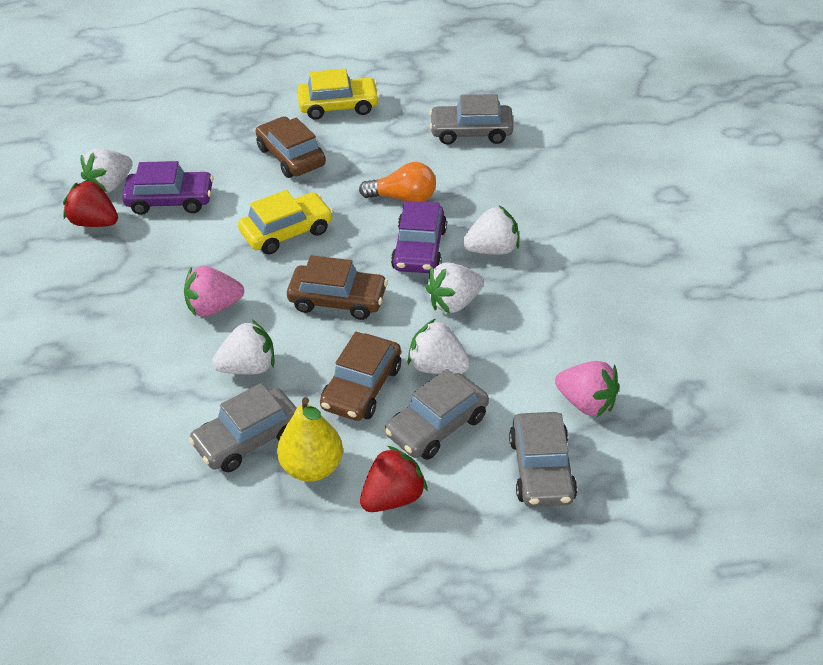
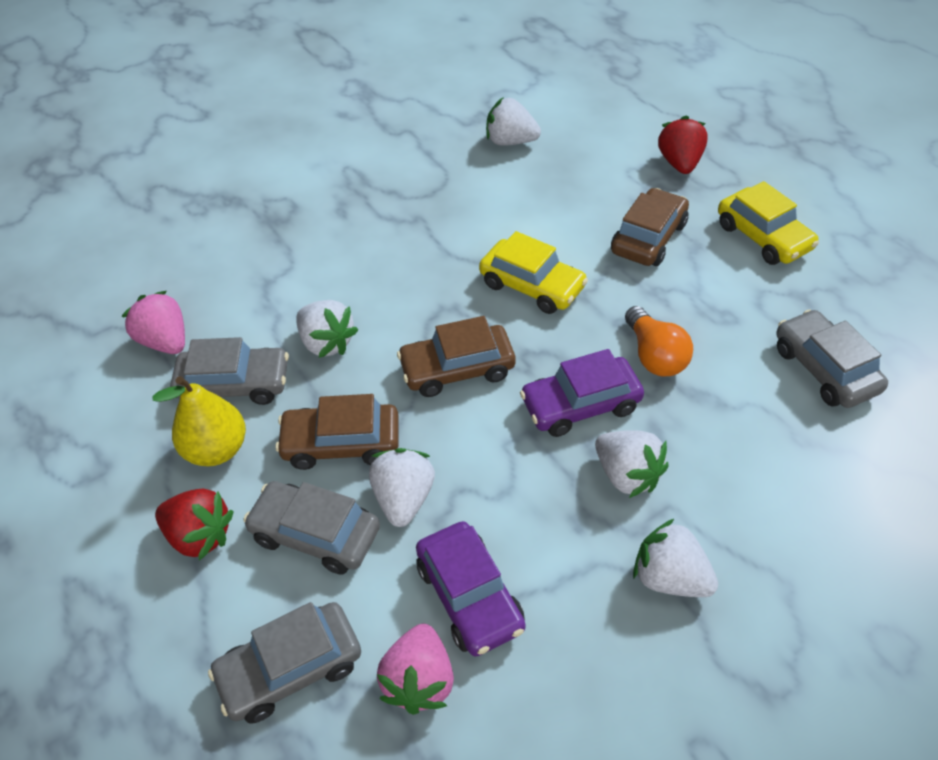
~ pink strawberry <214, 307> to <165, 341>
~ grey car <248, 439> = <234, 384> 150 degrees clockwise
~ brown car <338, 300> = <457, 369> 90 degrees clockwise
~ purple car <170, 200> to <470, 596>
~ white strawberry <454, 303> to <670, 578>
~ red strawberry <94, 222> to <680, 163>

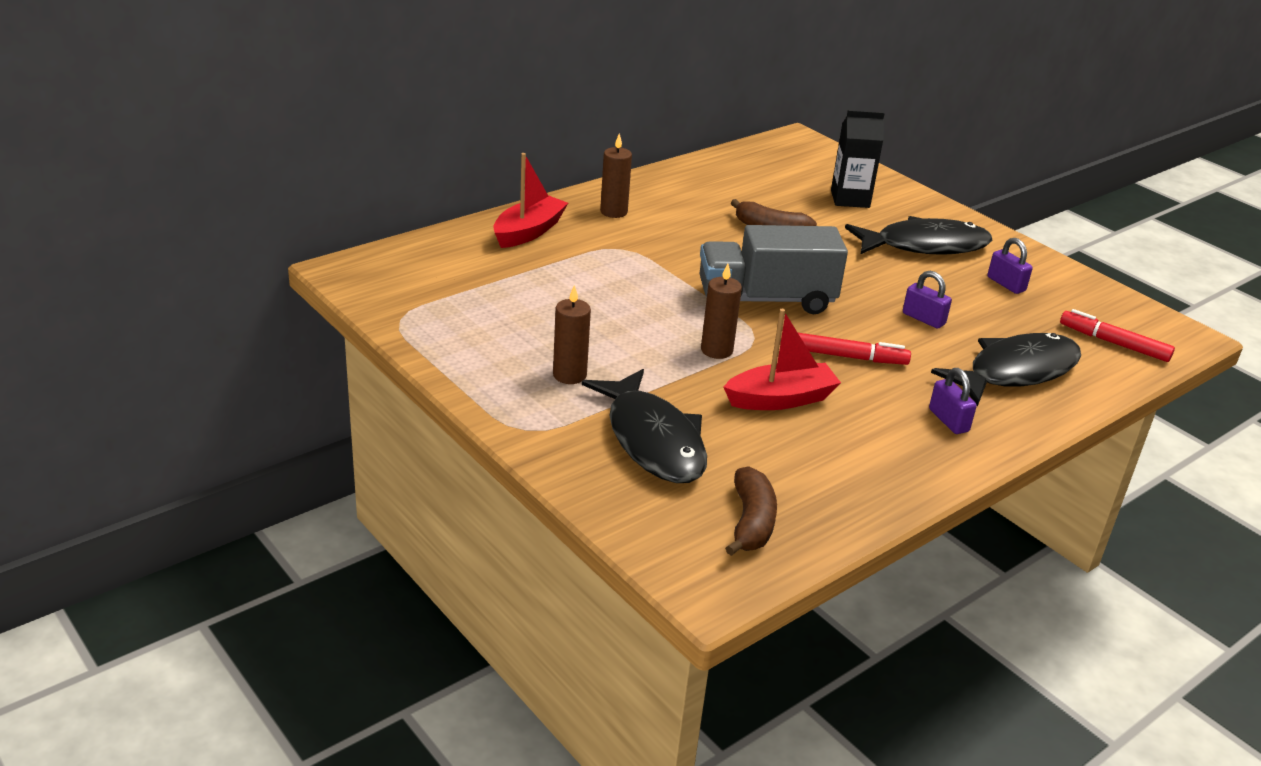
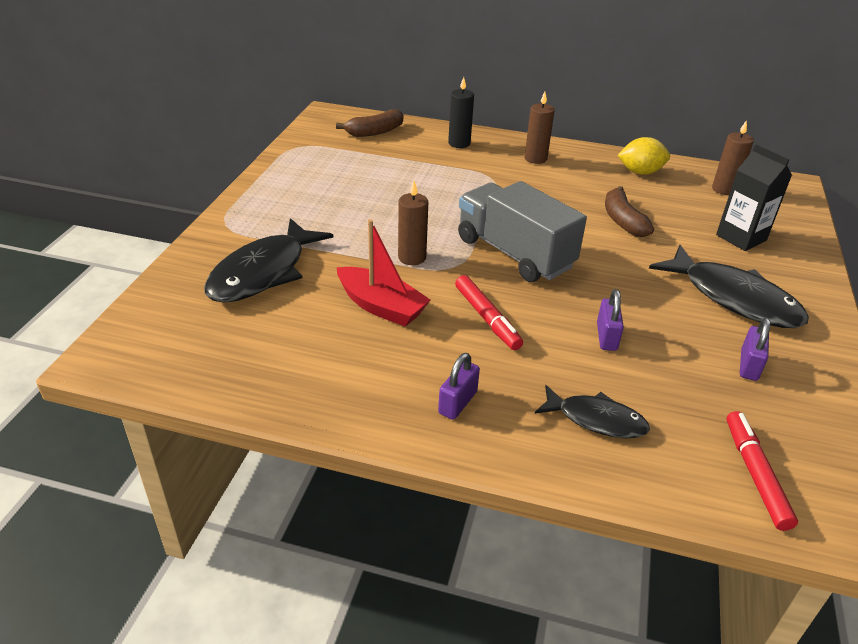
~ brown banana <751, 522> to <375, 132>
~ red boat <528, 232> to black candle <459, 143>
~ black fish <1016, 372> = <596, 419> x0.59
+ yellow lemon <640, 172>
~ brown candle <569, 375> to <724, 189>

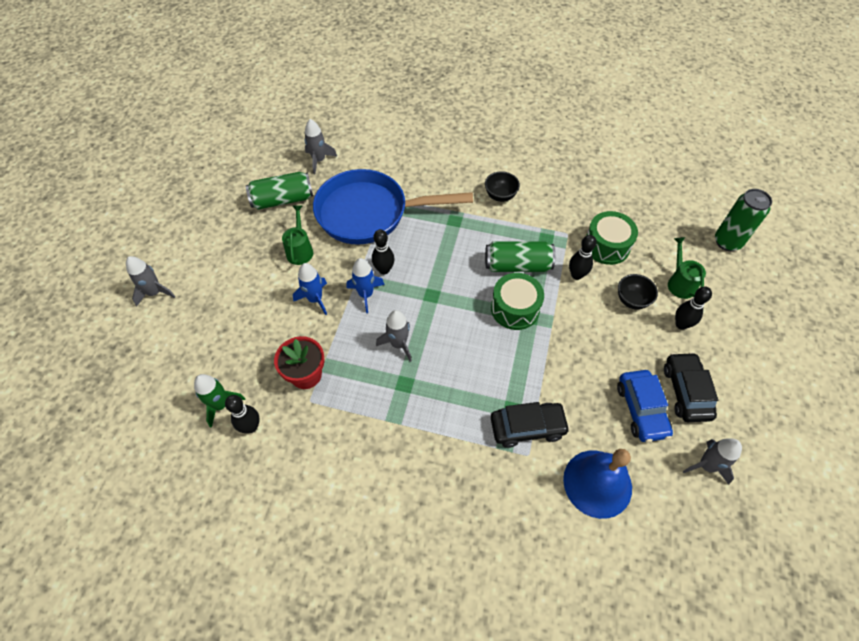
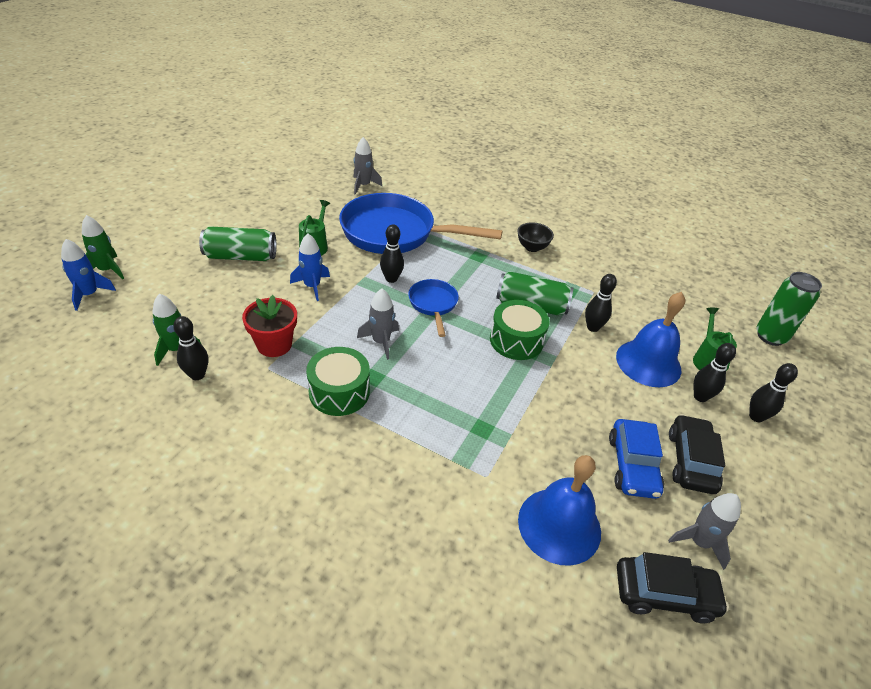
~ blue rocket <366, 294> to <89, 294>
+ green rocket <107, 270>
~ green can <282, 200> to <241, 256>
~ green drum <606, 246> to <339, 392>
+ blue pan <433, 305>
~ black bowl <632, 300> to blue bell <648, 363>
~ black car <527, 427> to <664, 594>
+ black bowling pin <756, 417>
- grey rocket <155, 292>

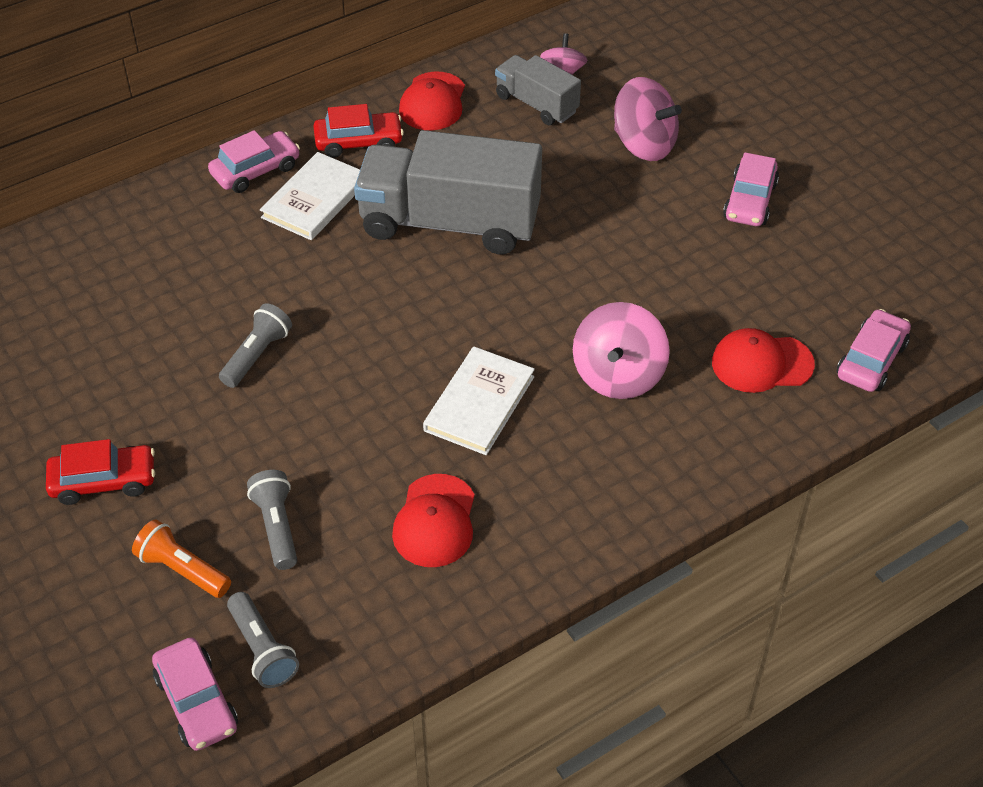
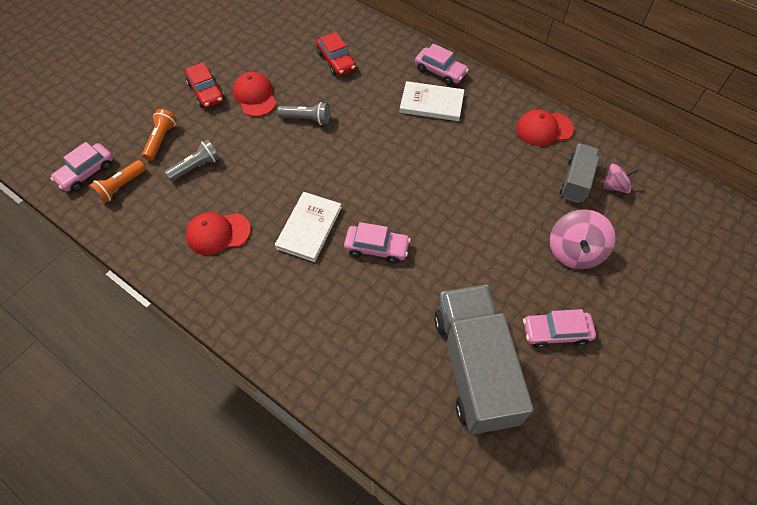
~ grey flashlight <262, 649> to orange flashlight <120, 187>
~ red cap <761, 363> to <255, 96>
~ white book <479, 403> = <309, 228> 75 degrees counterclockwise
~ red car <359, 142> to <336, 61>
~ pink car <871, 360> to <376, 248>
~ grey truck <449, 223> to <474, 367>
- pink spinning top <618, 375>

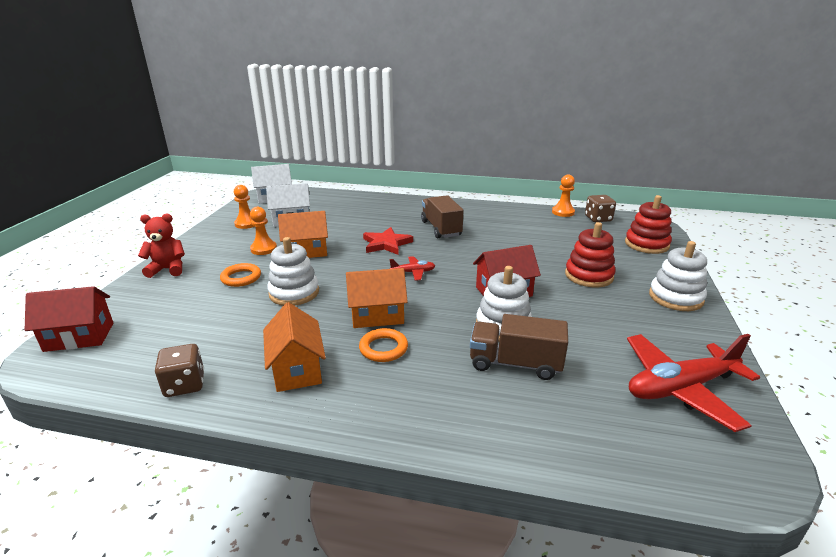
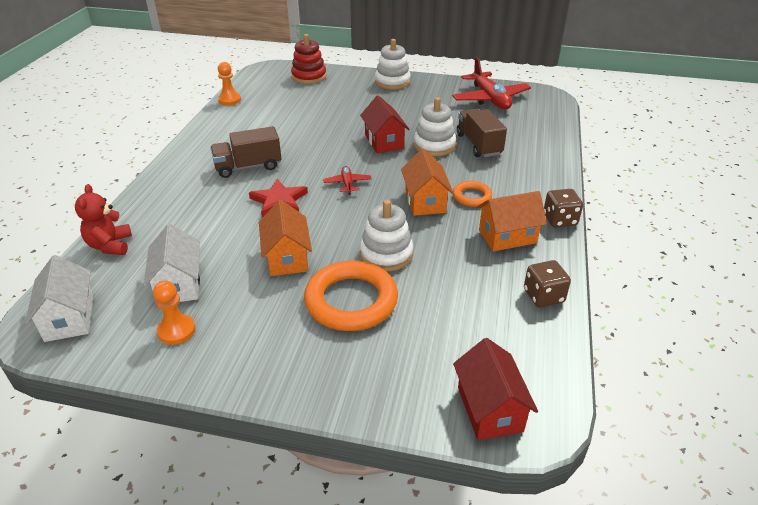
~ red teddy bear <168, 269> to <110, 245>
~ orange ring <241, 278> = <351, 301> x1.93
~ brown truck <515, 363> = <479, 144> 150 degrees clockwise
~ brown dice <598, 219> to <559, 220>
- orange pawn <263, 249>
- red stacking toy <588, 276>

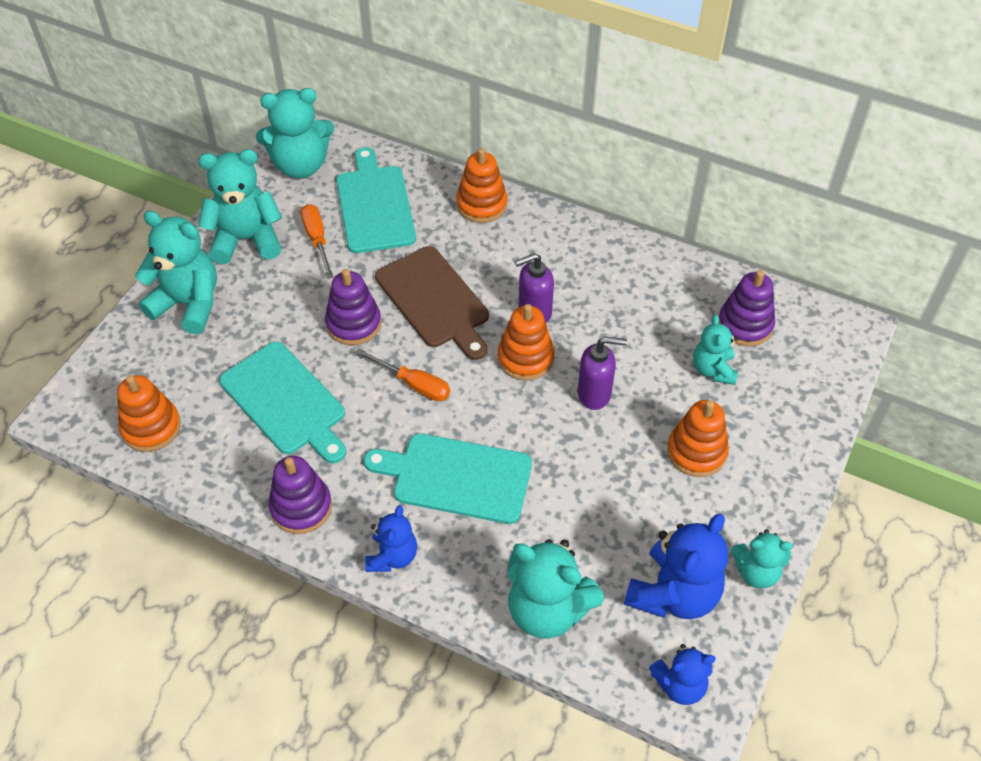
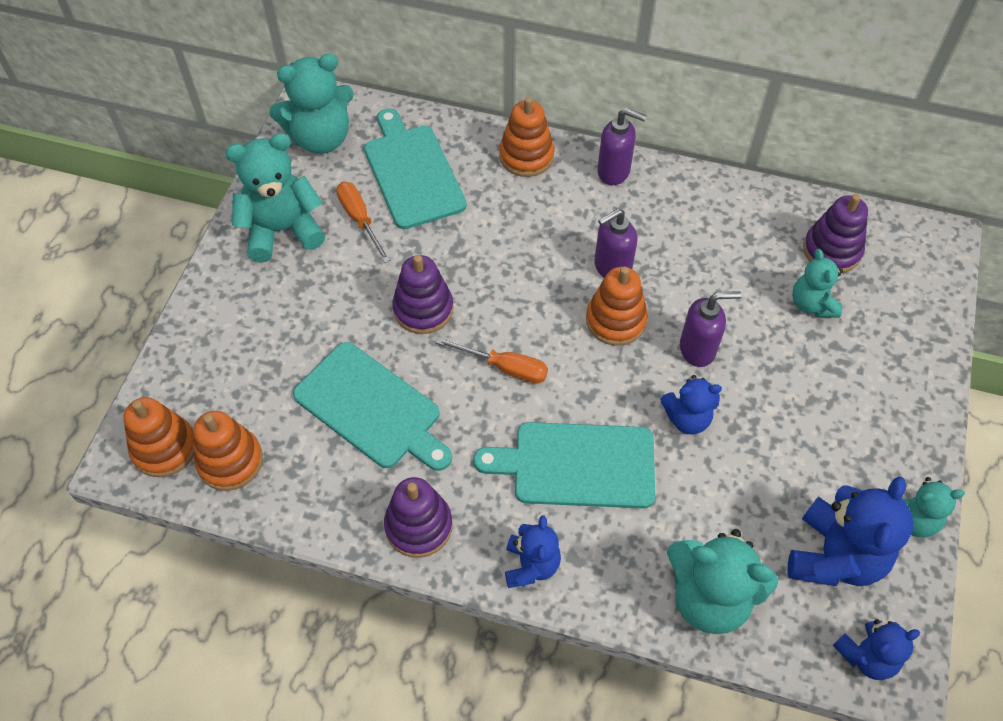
~ orange stacking toy <696, 452> to <164, 448>
+ purple soap dispenser <614, 171>
+ blue teddy bear <687, 418>
- turquoise teddy bear <188, 304>
- brown cutting board <435, 300>

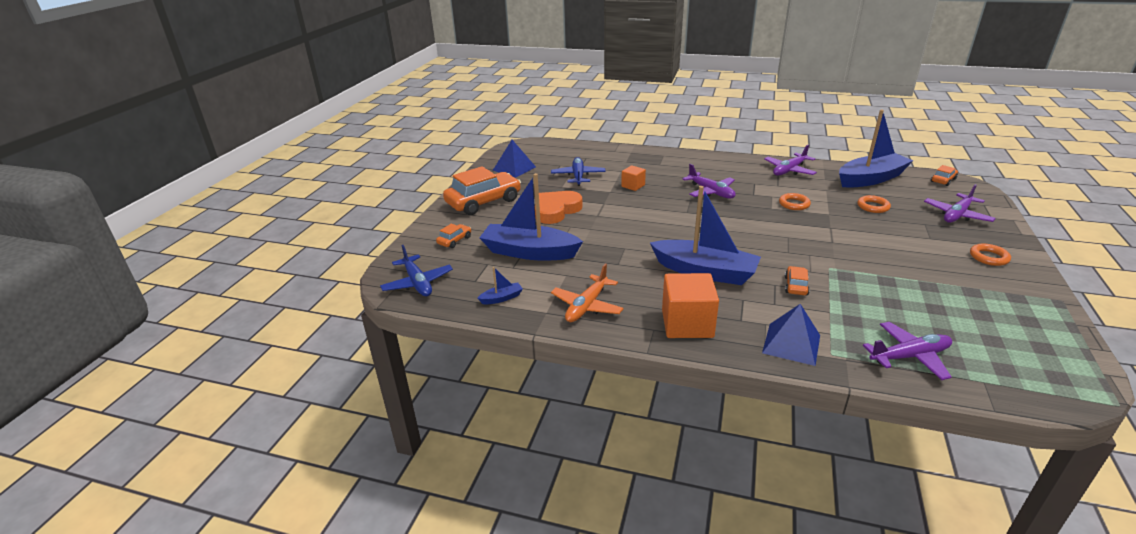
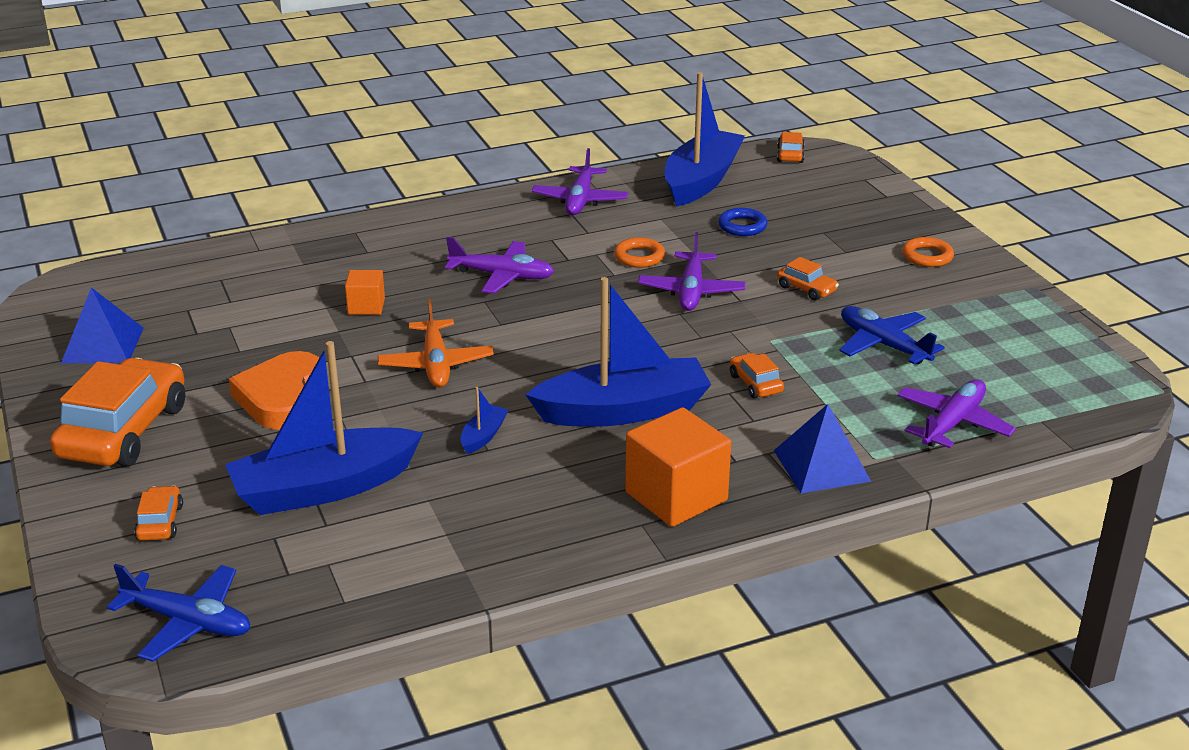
~ orange plane <587, 306> to <436, 364>
~ blue boat <501, 298> to <483, 436>
~ purple plane <957, 215> to <691, 291>
~ orange ring <873, 207> to blue ring <742, 226>
+ orange car <806, 289>
~ blue plane <578, 176> to <883, 345>

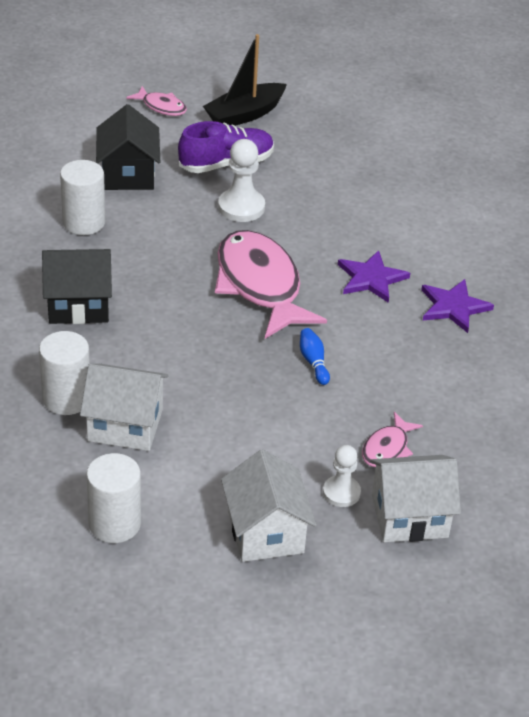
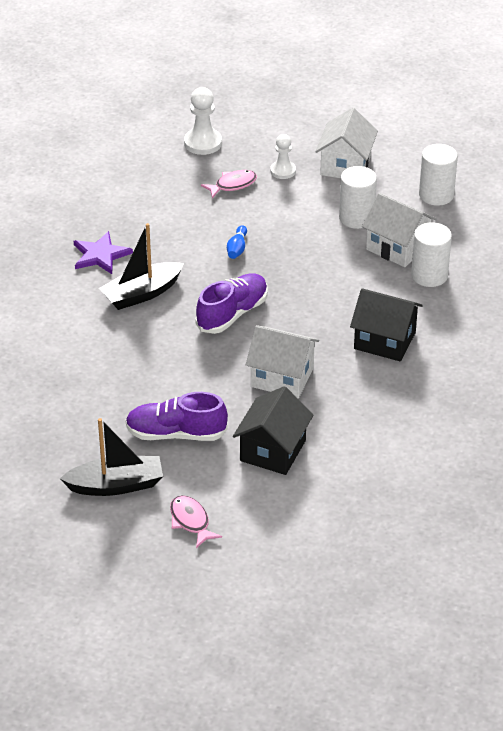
~ purple star <371, 278> to black boat <142, 294>
~ white pawn <241, 207> to <203, 143>
~ pink fish <260, 285> to purple shoe <232, 314>
~ white house <409, 516> to <282, 377>
~ white cylinder <84, 222> to <356, 218>

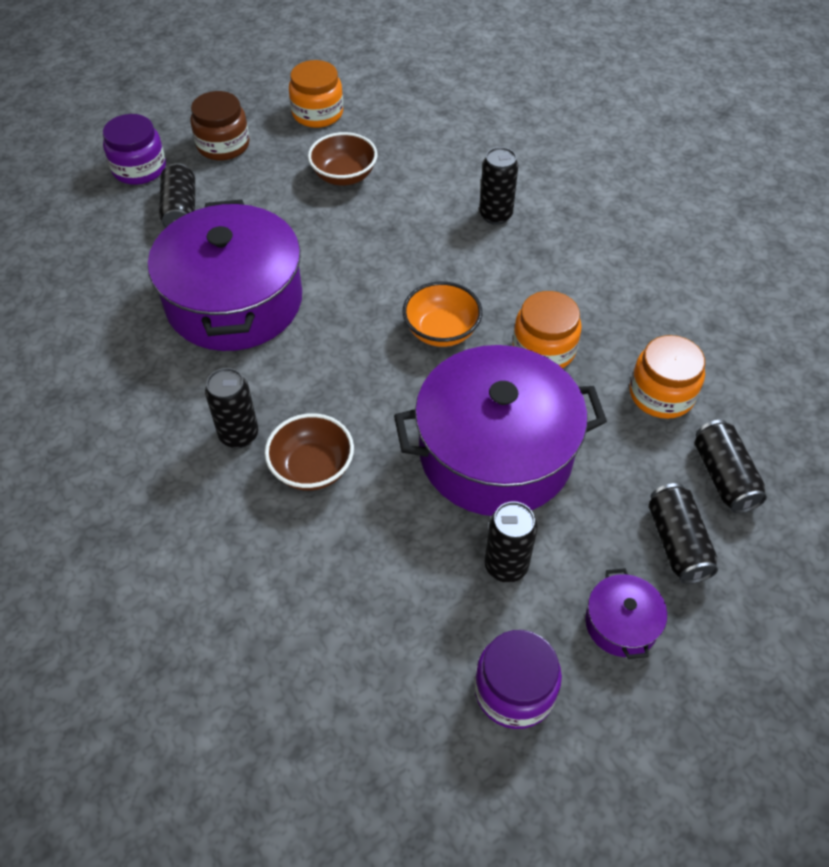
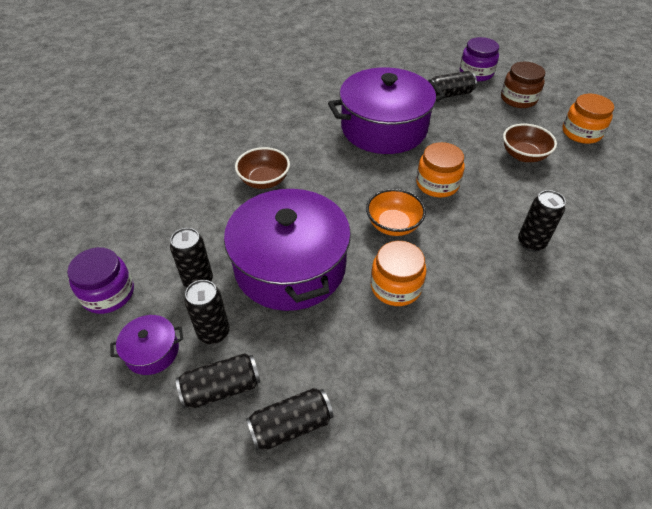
~ black can <239, 435> to <214, 332>
~ orange jar <661, 394> to <437, 184>

